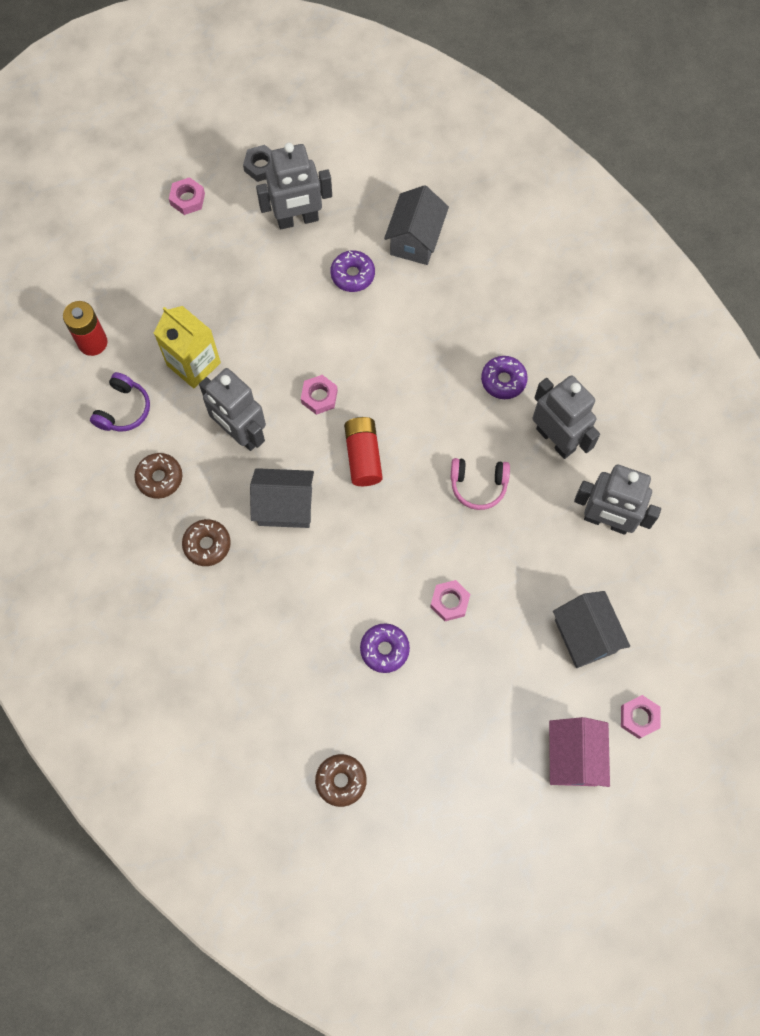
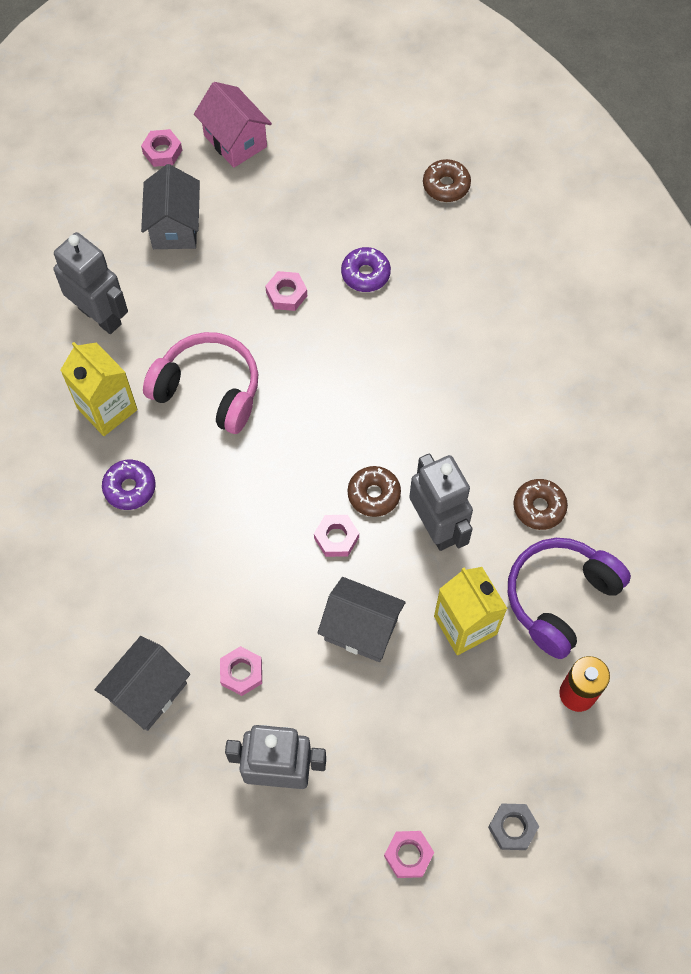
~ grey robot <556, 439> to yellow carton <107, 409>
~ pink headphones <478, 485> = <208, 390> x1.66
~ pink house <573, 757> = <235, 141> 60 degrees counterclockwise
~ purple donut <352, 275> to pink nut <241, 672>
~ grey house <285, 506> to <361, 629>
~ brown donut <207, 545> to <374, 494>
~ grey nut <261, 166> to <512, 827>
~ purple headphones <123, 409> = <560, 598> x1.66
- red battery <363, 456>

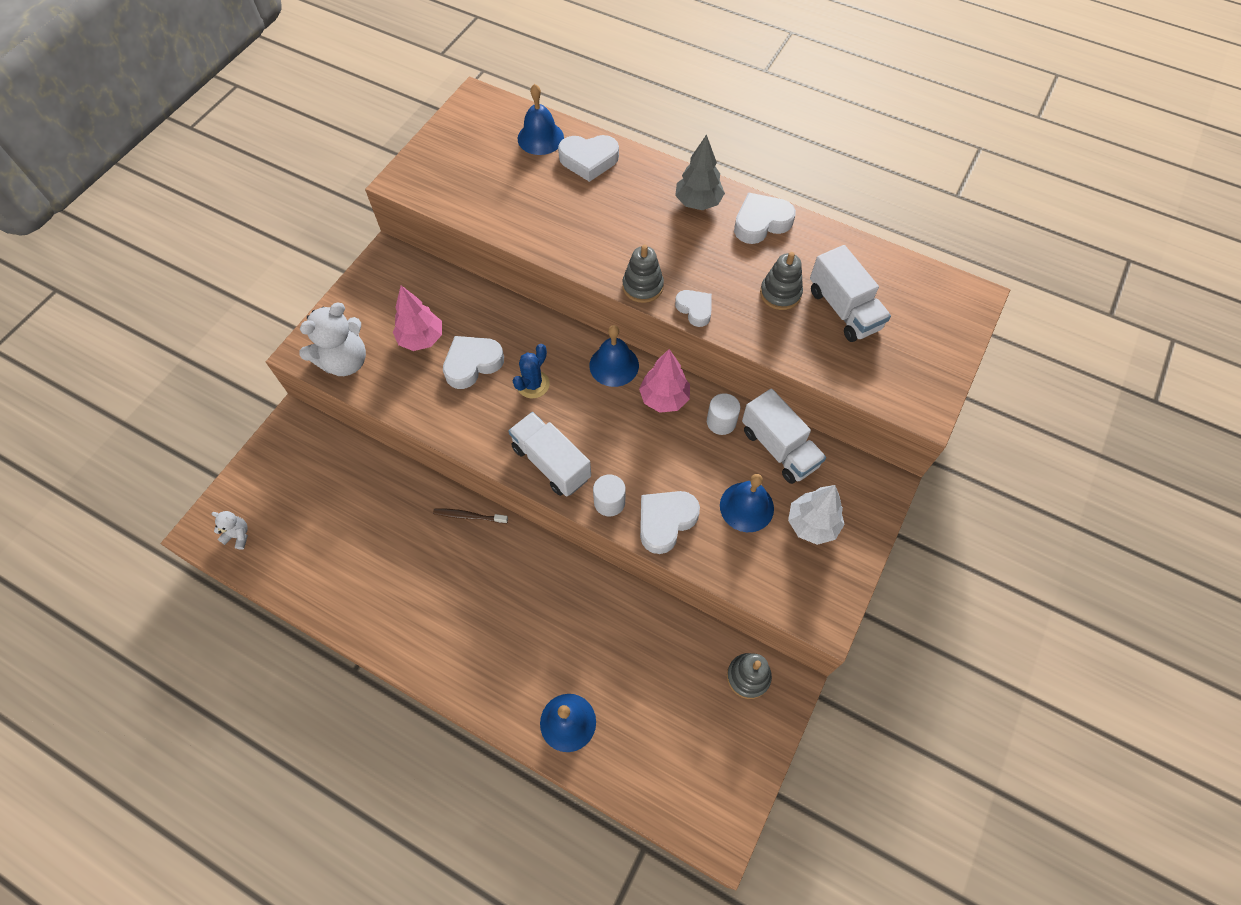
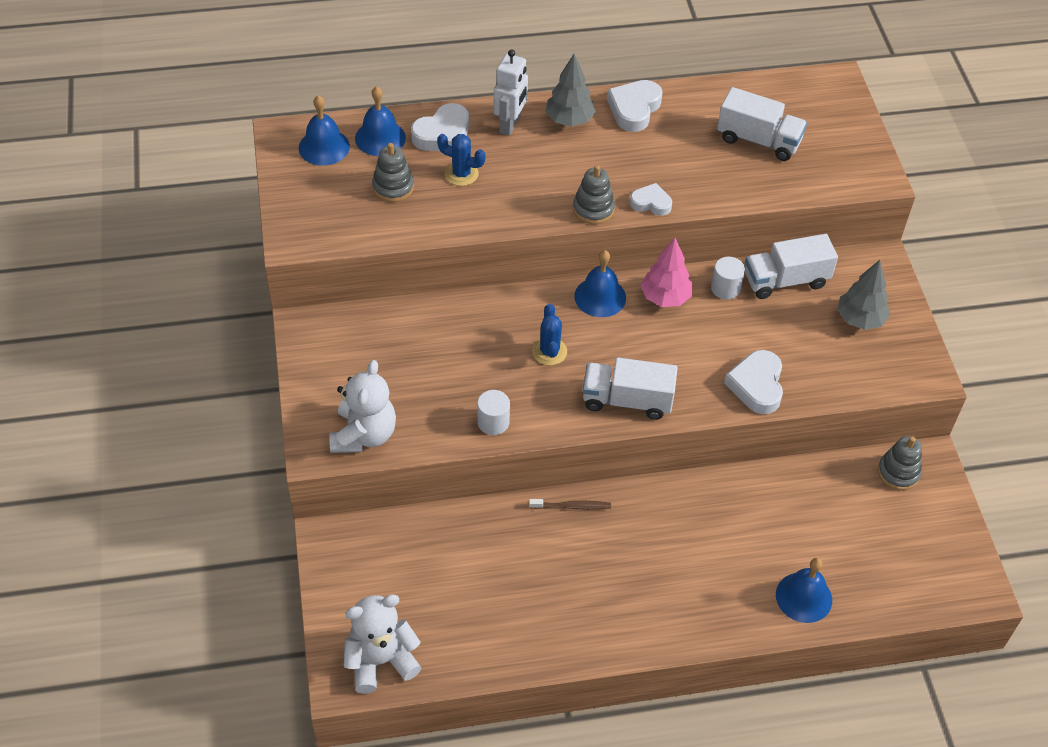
~ blue bell <746, 507> to <324, 147>
~ white teddy bear <238, 535> = <381, 660> x2.05
~ grey stacking toy <780, 293> to <393, 187>
+ blue cactus <461, 174>
~ white cylinder <609, 502> to <493, 422>
+ white robot <510, 125>
~ brown toothbrush <469, 516> = <571, 506> 150 degrees counterclockwise
~ white truck <779, 448> = <785, 280> 150 degrees clockwise
~ white tree <812, 524> to grey tree <860, 319>
- pink tree <421, 339>
- white heart <472, 364>

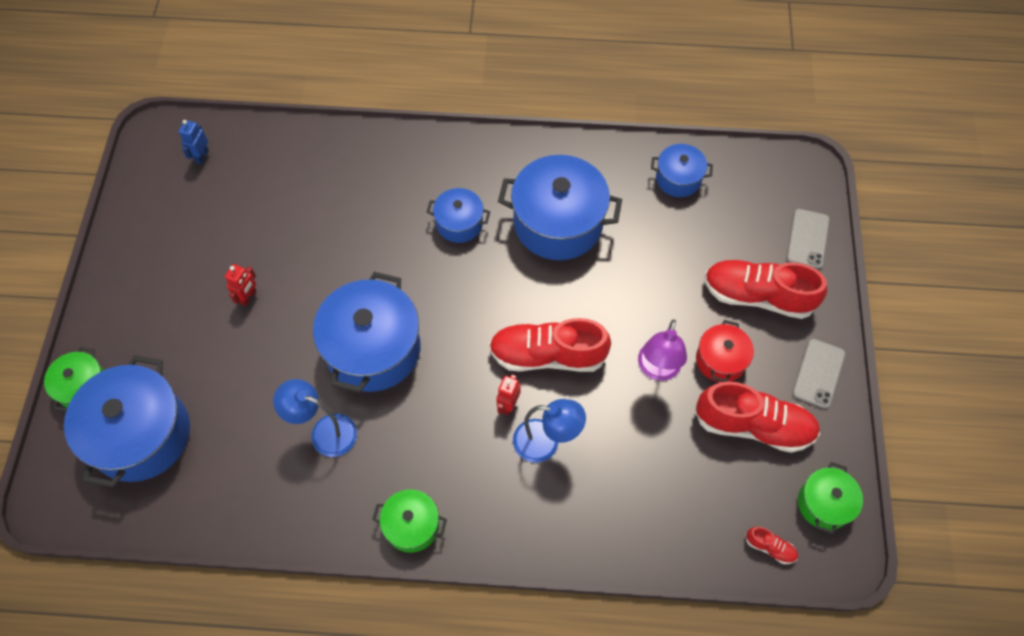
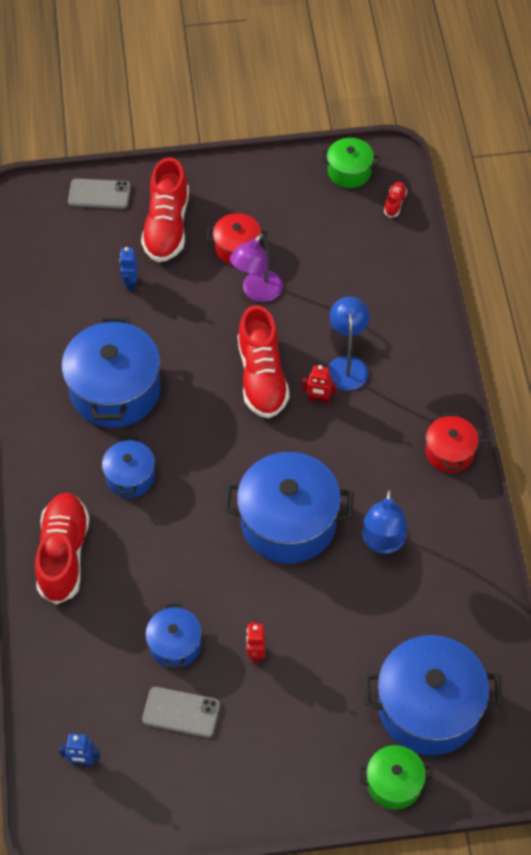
~ red shoe <753, 426> to <64, 554>
+ blue robot <130, 283>
~ grey phone <818, 373> to <181, 712>
~ blue pot <678, 179> to <175, 645>
~ purple lamp <657, 370> = <257, 292> 120 degrees clockwise
~ red robot <248, 297> = <256, 654> 105 degrees counterclockwise
~ green pot <412, 525> to red pot <449, 452>

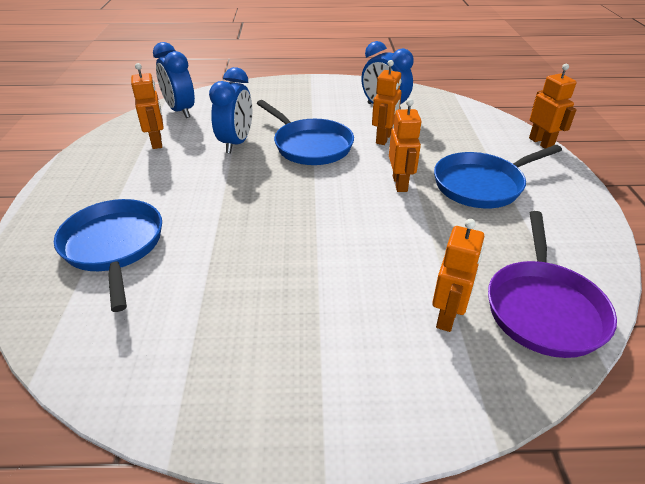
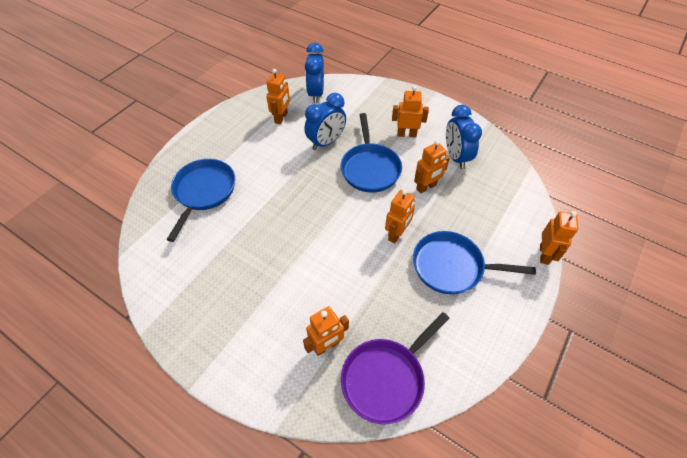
+ orange robot <406, 134>

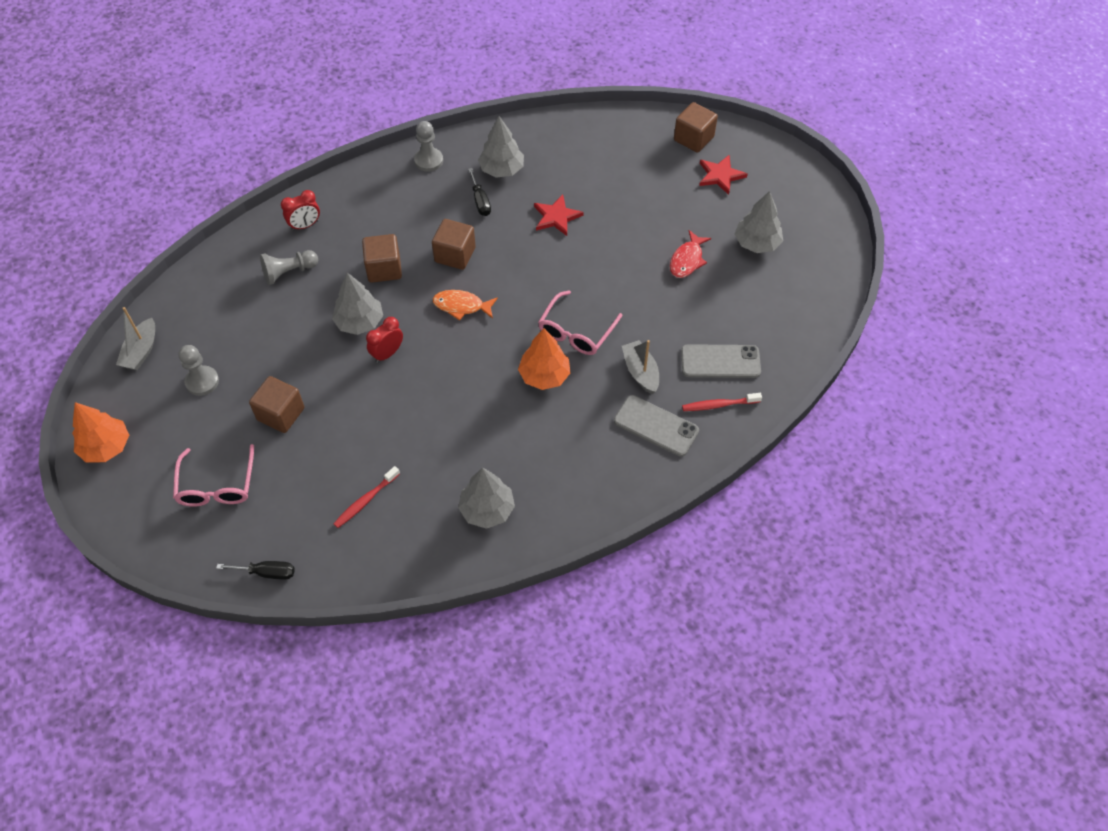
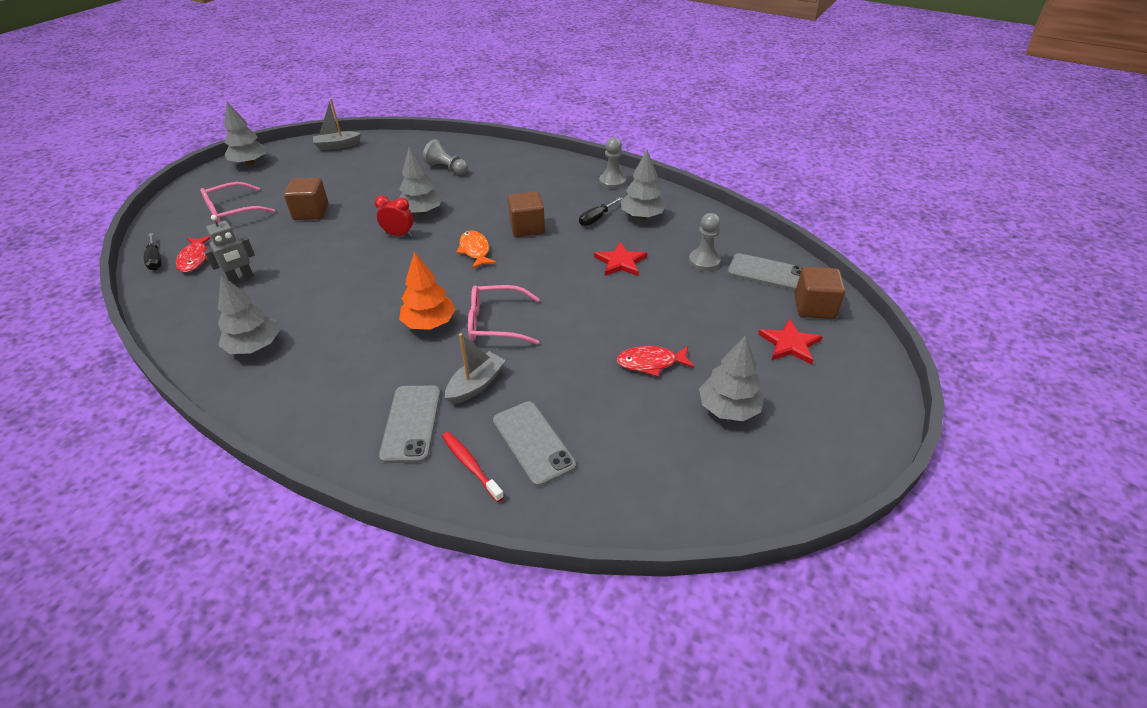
+ red fish <195, 259>
~ red toothbrush <366, 501> to grey robot <241, 279>
~ orange tree <106, 447> to grey tree <250, 163>
~ grey pawn <202, 381> to <704, 261>
+ grey phone <768, 273>
- red clock <305, 225>
- brown cube <384, 269>

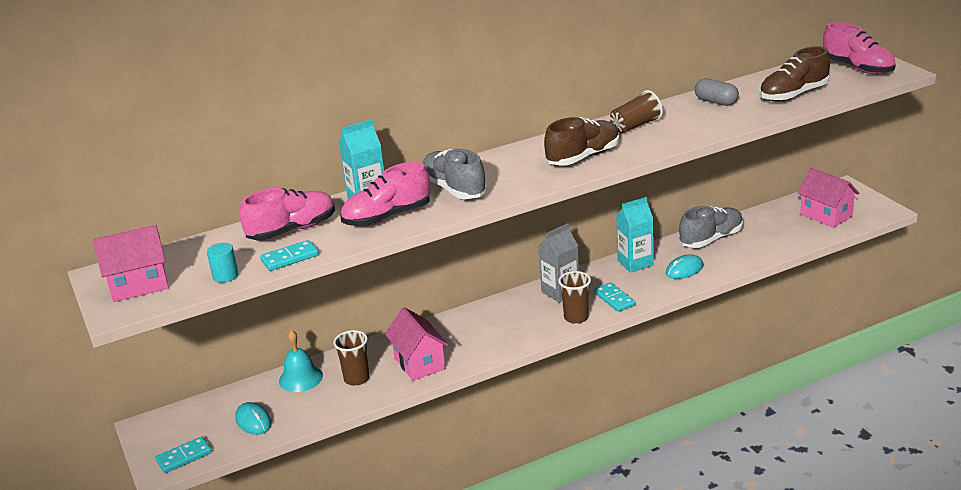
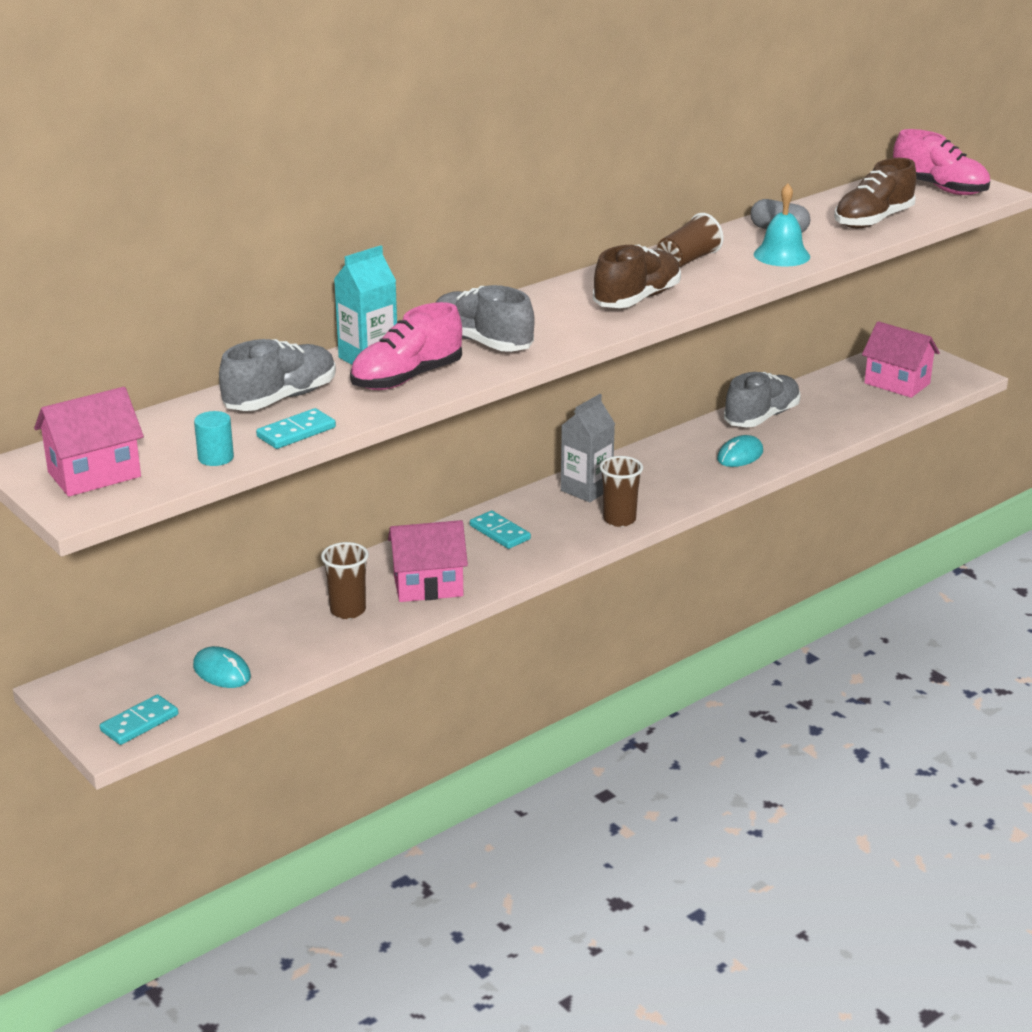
~ pink shoe <292, 230> to grey shoe <281, 399>
~ pink house <419, 363> = <428, 586> 60 degrees counterclockwise
~ turquoise domino <614, 299> to <499, 532>
~ turquoise bell <300, 378> to <781, 255>
- turquoise carton <635, 263>

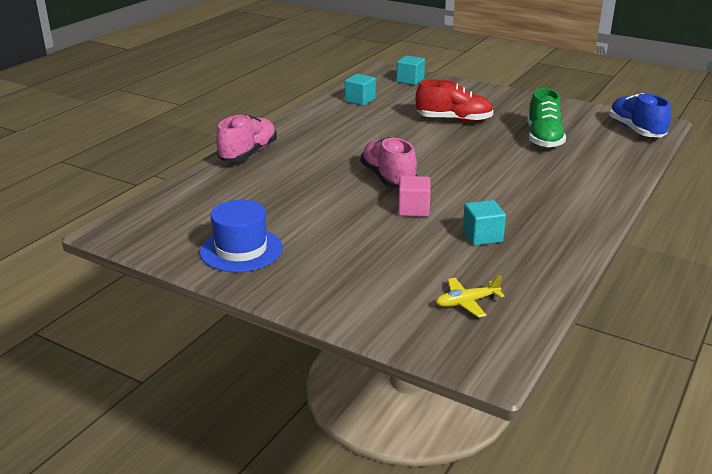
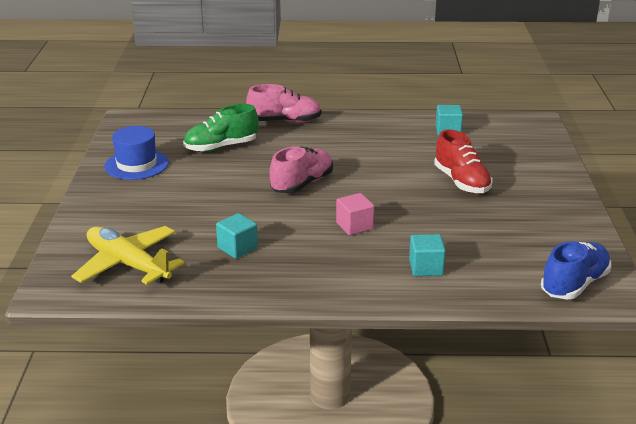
~ yellow plane <466, 302> = <128, 264> x2.07
~ green shoe <543, 139> to <221, 147>
~ pink cube <413, 209> to <354, 226>
~ turquoise cube <410, 80> to <426, 268>

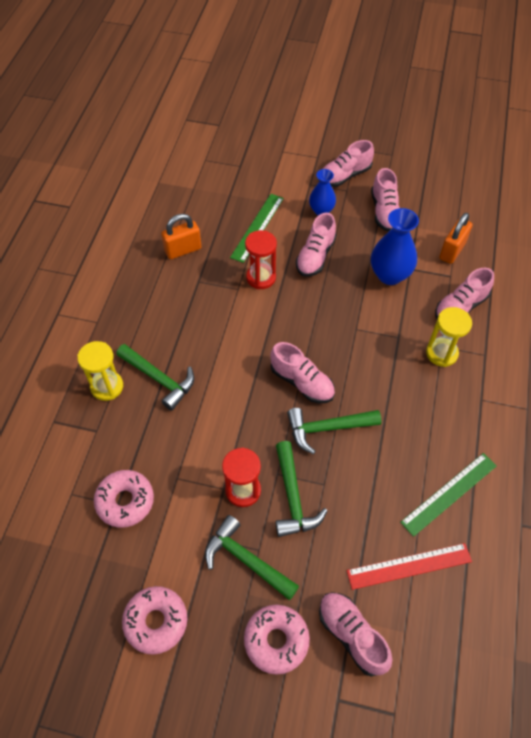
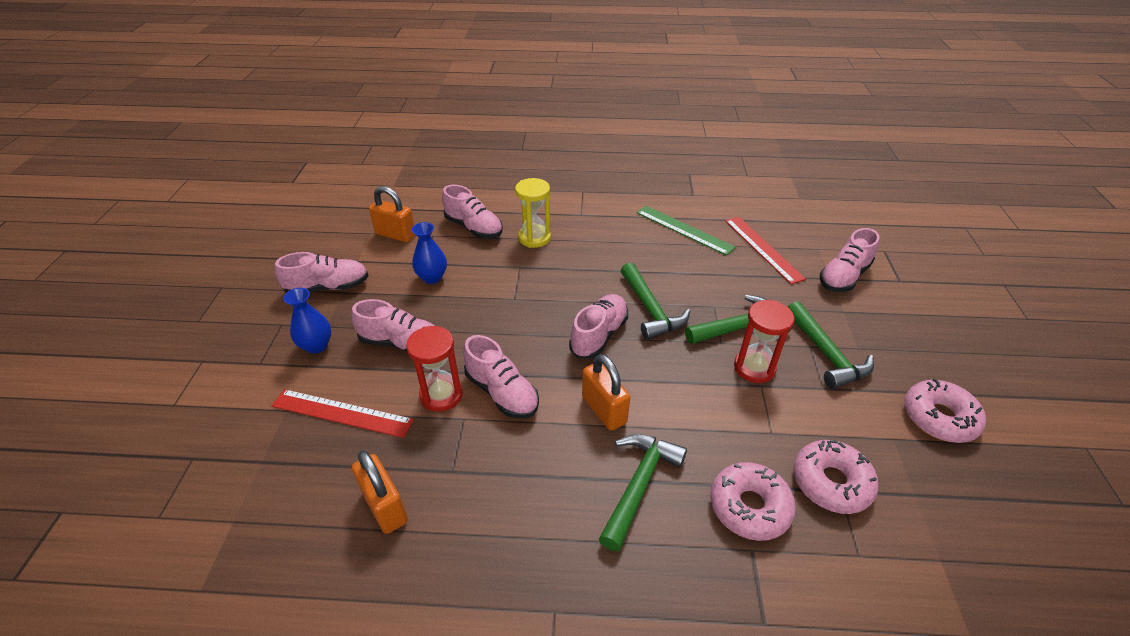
~ green ruler <257, 227> to red ruler <342, 413>
~ blue vase <389, 275> = <432, 277> x0.63
~ pink shoe <344, 176> to <502, 393>
+ orange padlock <604, 410>
~ pink donut <276, 640> to <749, 507>
~ green hammer <246, 559> = <826, 354> 45 degrees counterclockwise
- yellow hourglass <107, 386>

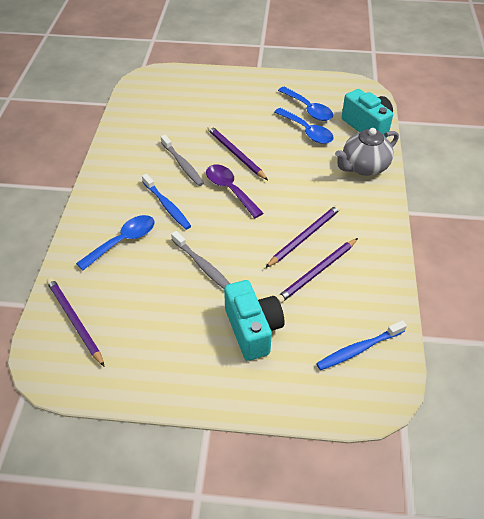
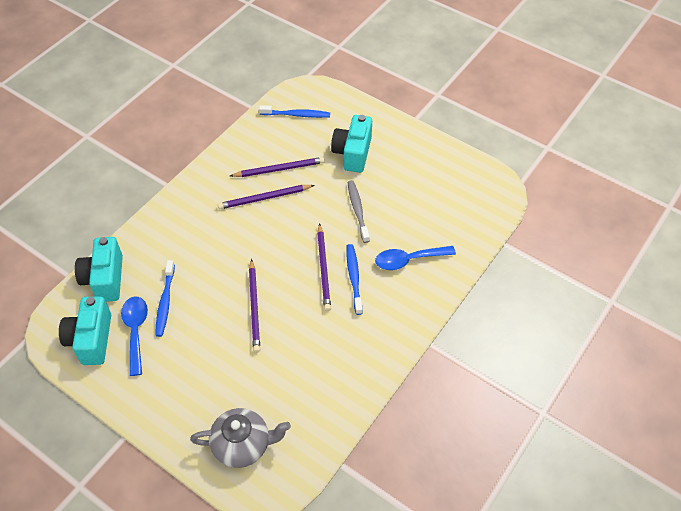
+ turquoise camera <91, 339>
~ blue spoon <307, 131> to blue toothbrush <165, 302>
~ grey teapot <363, 167> to <243, 445>
~ purple pencil <75, 321> to <323, 268>
- grey toothbrush <182, 164>
- purple spoon <230, 190>

